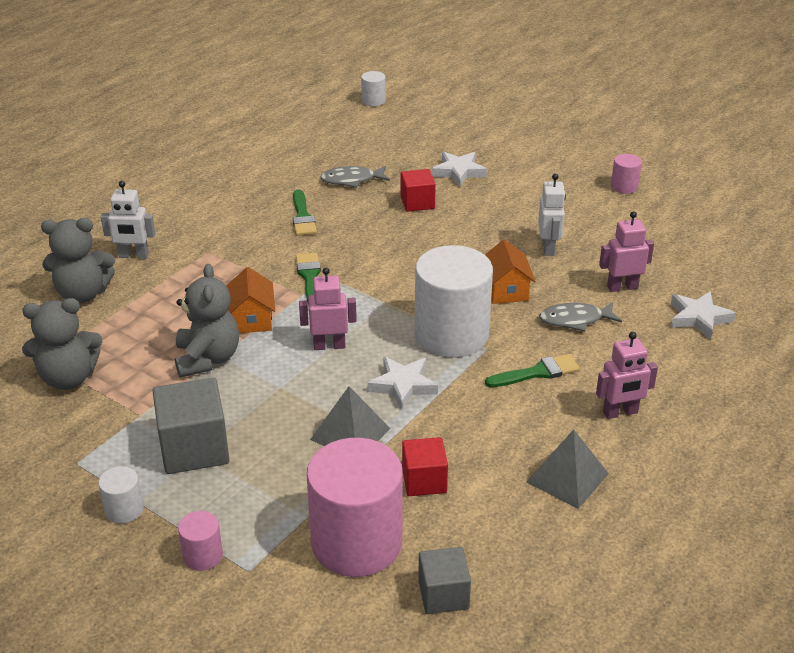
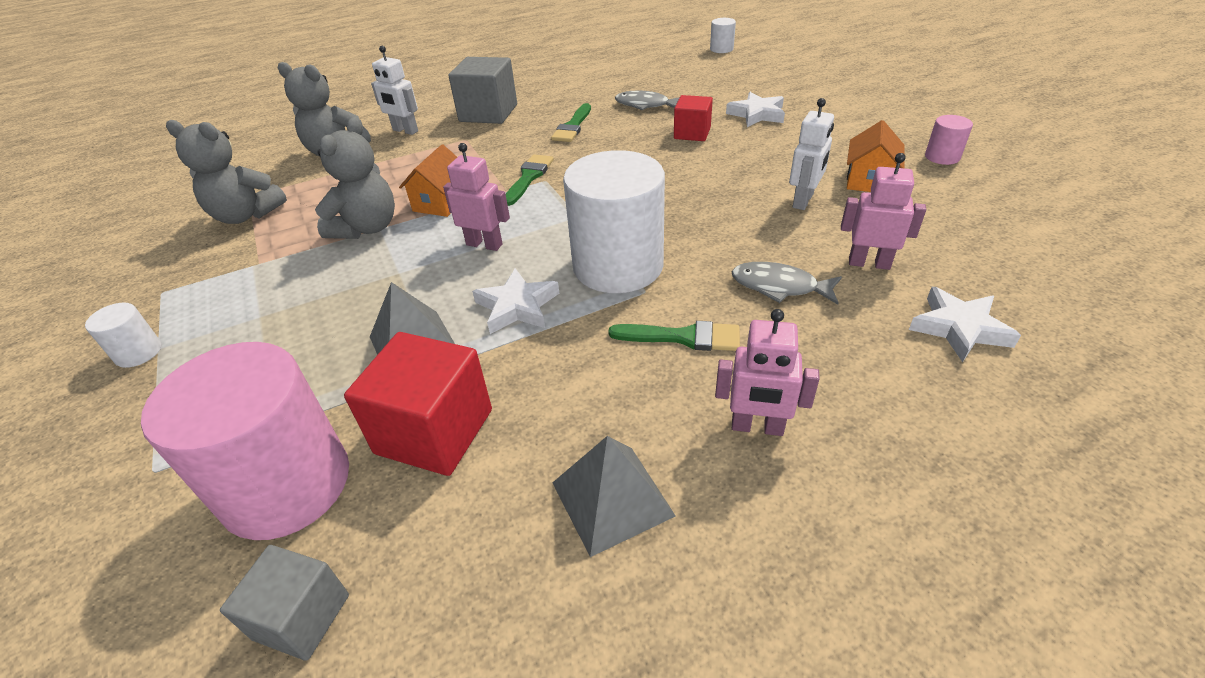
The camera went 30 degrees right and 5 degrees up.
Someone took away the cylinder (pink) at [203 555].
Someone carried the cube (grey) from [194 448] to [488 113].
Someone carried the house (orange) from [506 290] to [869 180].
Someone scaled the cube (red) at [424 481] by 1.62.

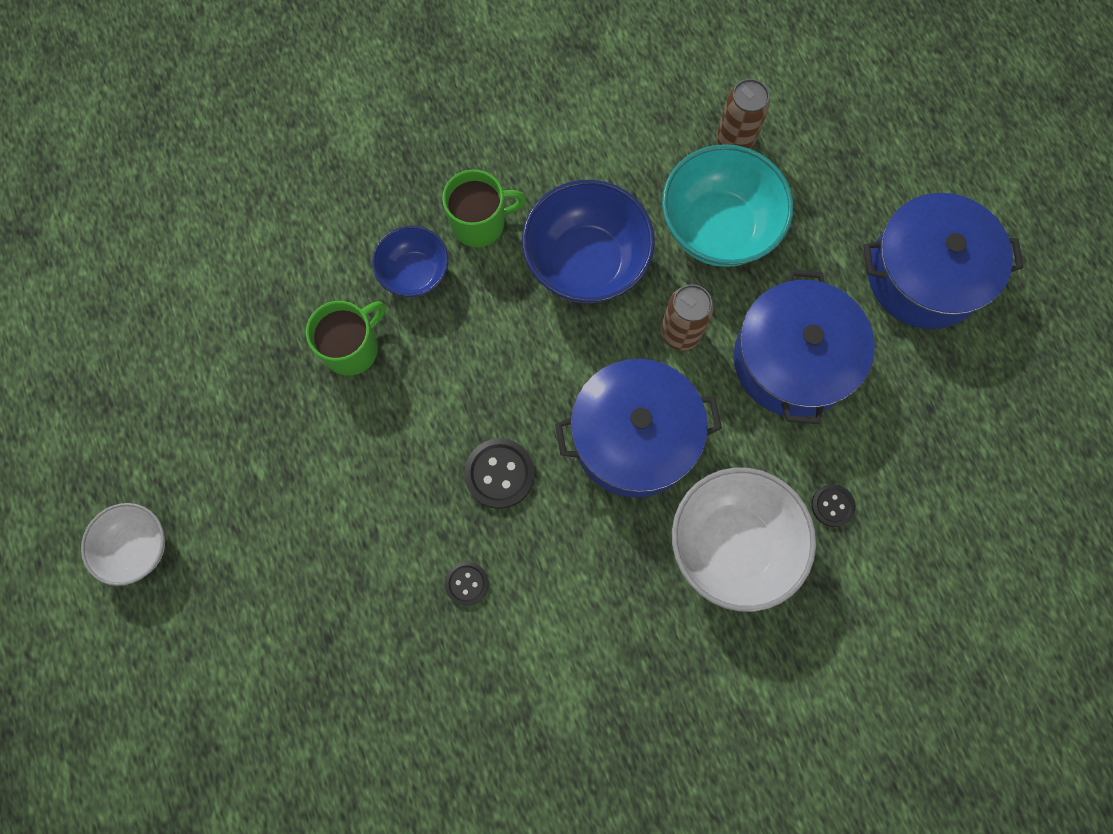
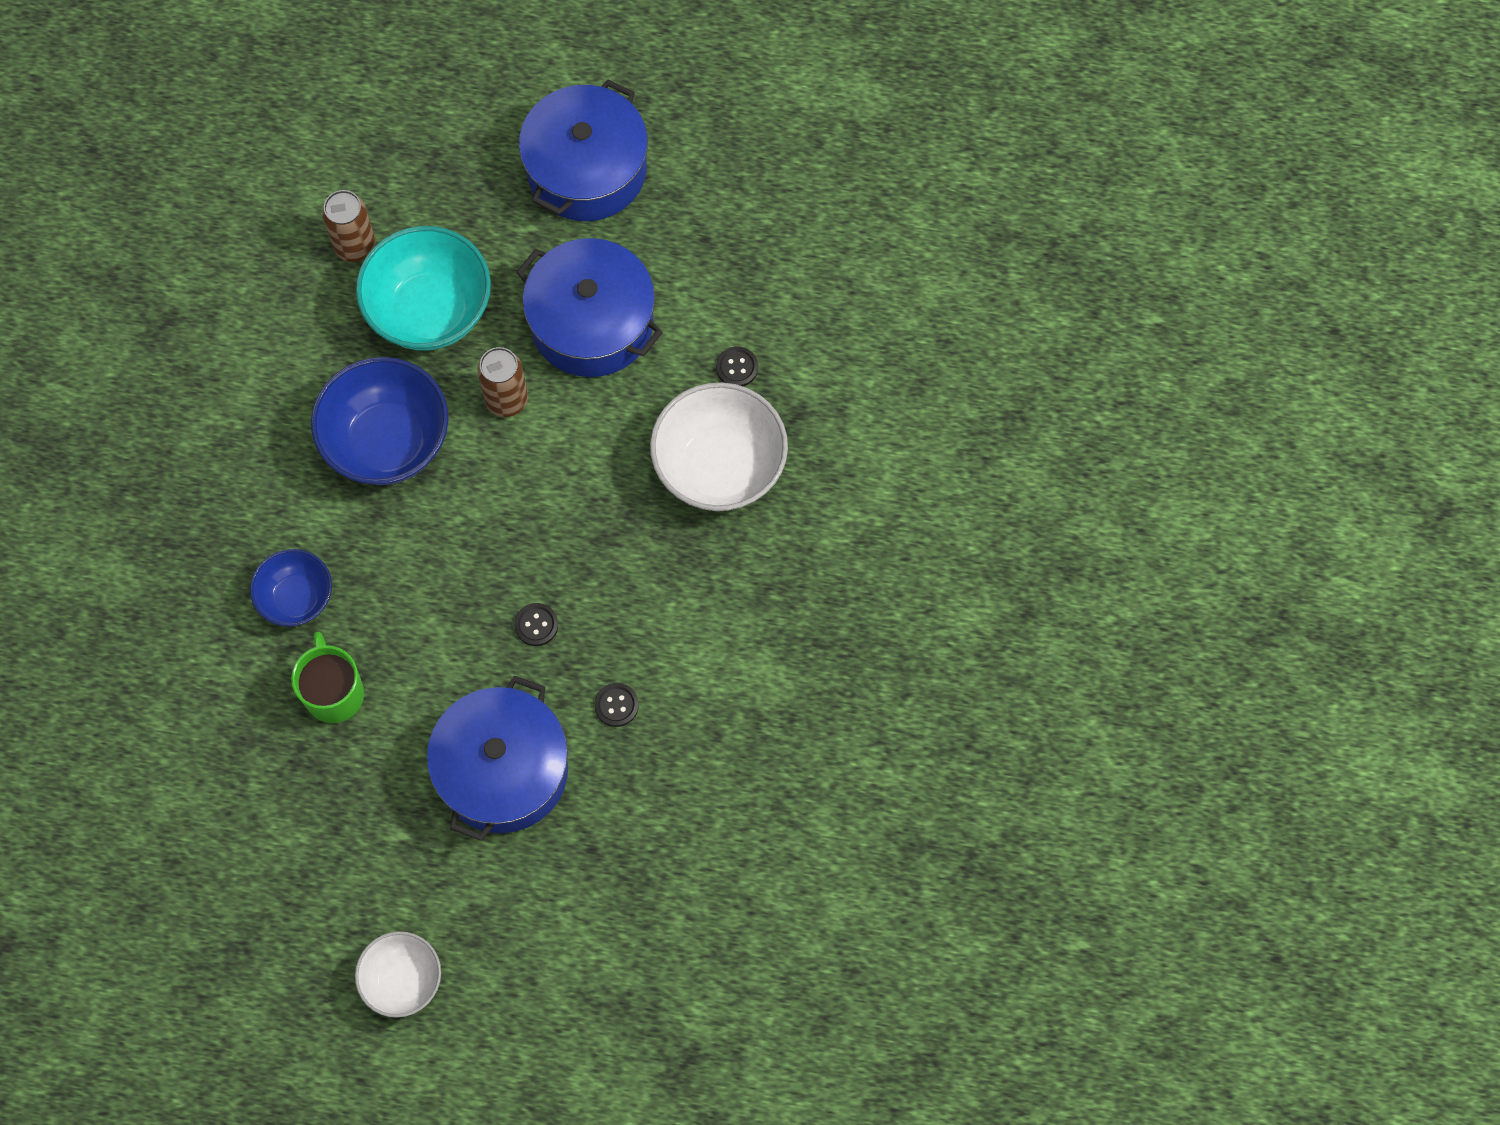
The camera went 60 degrees left and 5 degrees down.
Someone took away the mug (green) at [480 223].
Someone carried the pot (blue) from [634 437] to [503 770].
Someone scaled the button (black) at [499 474] by 0.61.

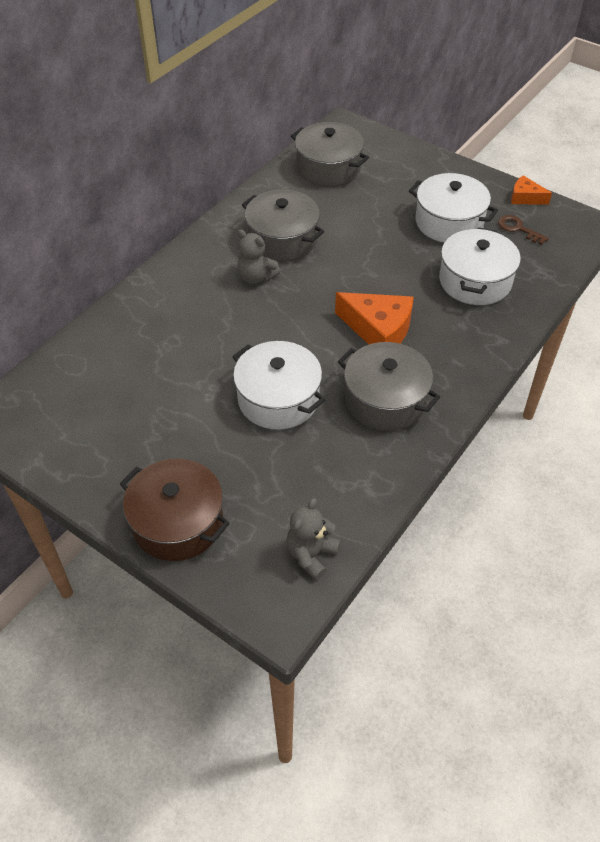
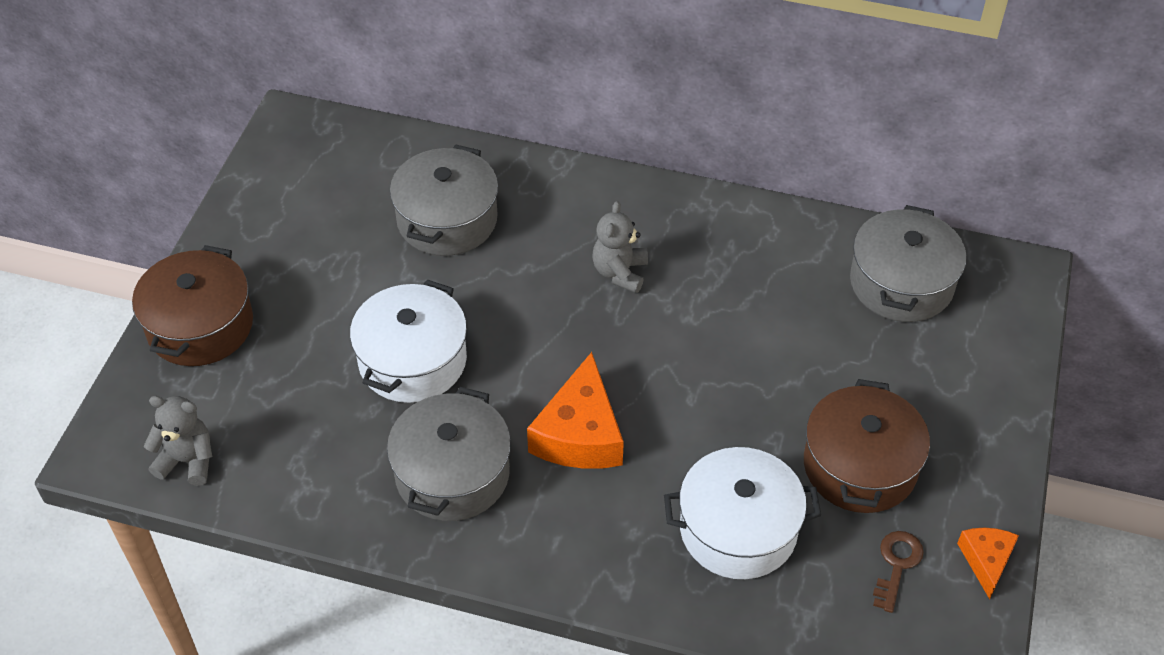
The camera went 70 degrees right and 0 degrees up.
Someone carried the pot (grey) from [282 239] to [447 219].
Someone repainted the pot (white) at [449 222], which became the pot (brown) at [860 466].

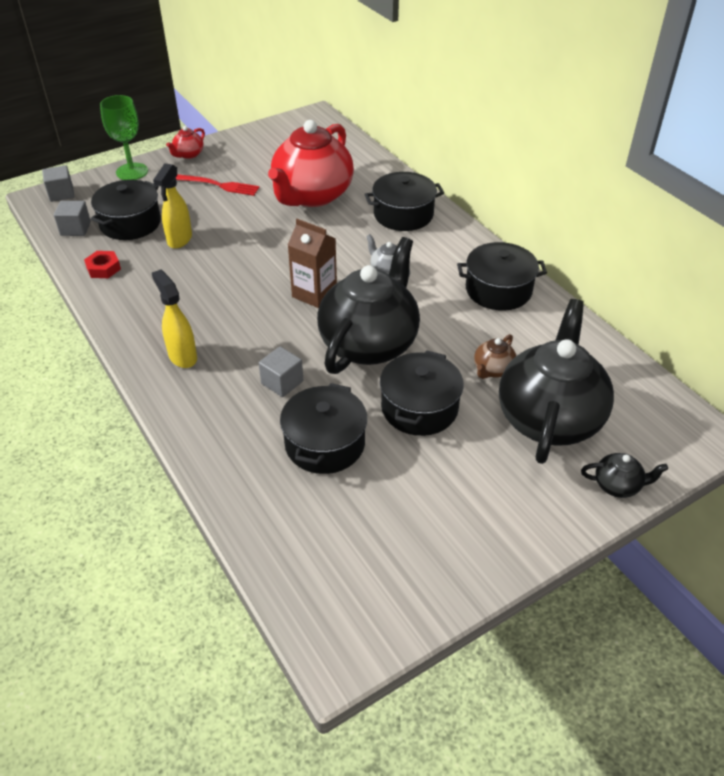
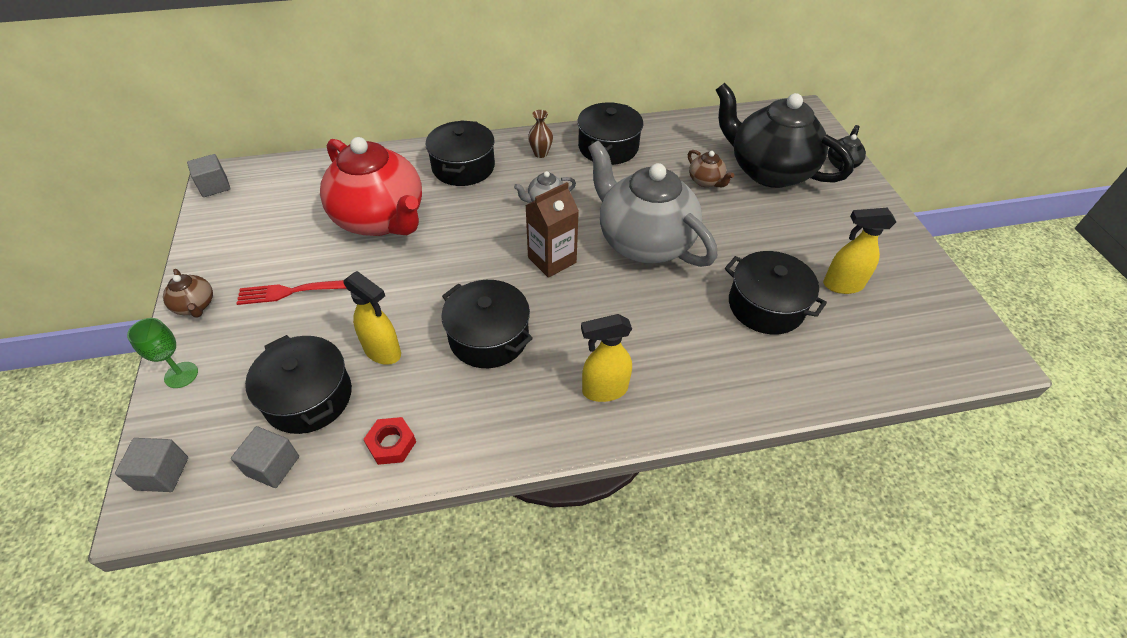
The camera went 70 degrees left and 5 degrees up.
Someone put down the vase (brown) at [540 153].
Someone put down the spray bottle (yellow) at [842 285].
Someone carried the cube (grey) from [282 382] to [214 186].
Someone carried the pot (black) from [419 408] to [489 337].
Someone repainted the teapot (red) at [188 154], which became the teapot (brown) at [195 306].
Someone repainted the teapot (black) at [369 343], which became the teapot (grey) at [644 242].
Someone rotated the fork (red) at [218 185] by 135 degrees counterclockwise.
Someone scaled the goblet (green) at [132 172] by 0.66.

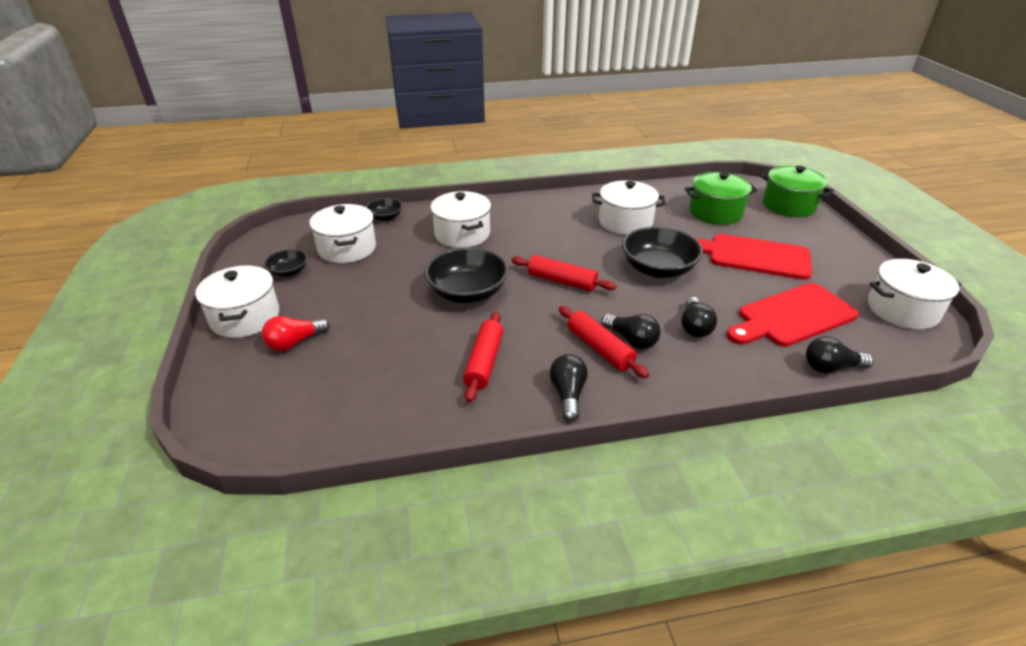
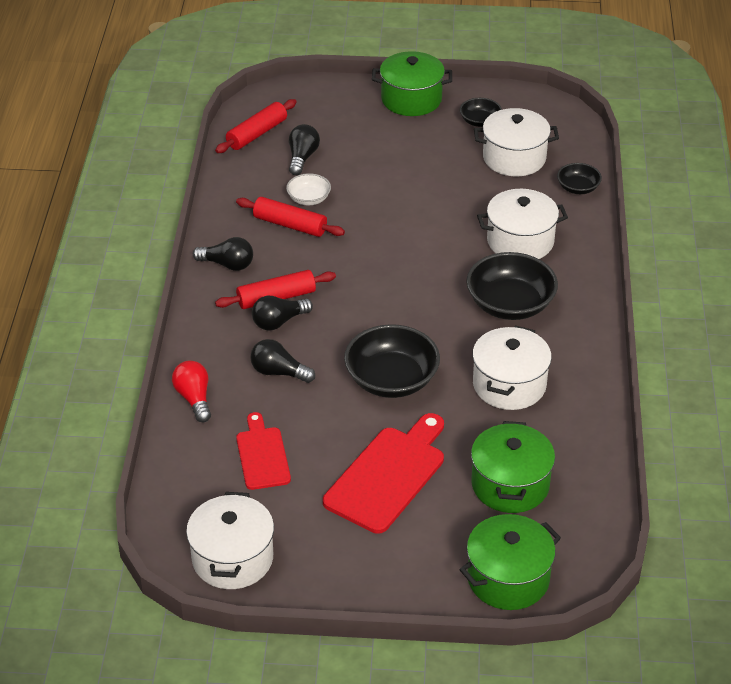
The camera went 105 degrees right and 5 degrees up.
Someone put down the bowl (white) at [309 199].
Someone carried the light bulb (red) from [295 342] to [194 398].
Someone carried the bowl (black) from [467 292] to [510 304].
Someone carried the rolling pin (red) from [562 281] to [257 134].
Someone carried the light bulb (black) from [831 368] to [302 158].
Someone repainted the pot (white) at [245 317], which became the pot (green) at [411 99].
Someone scaled the cutting board (red) at [792 316] by 0.62.

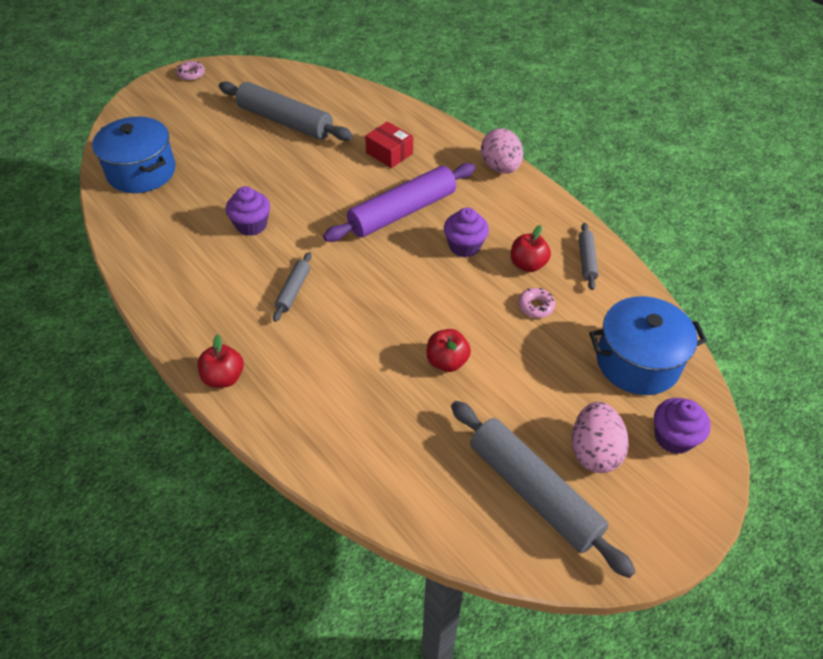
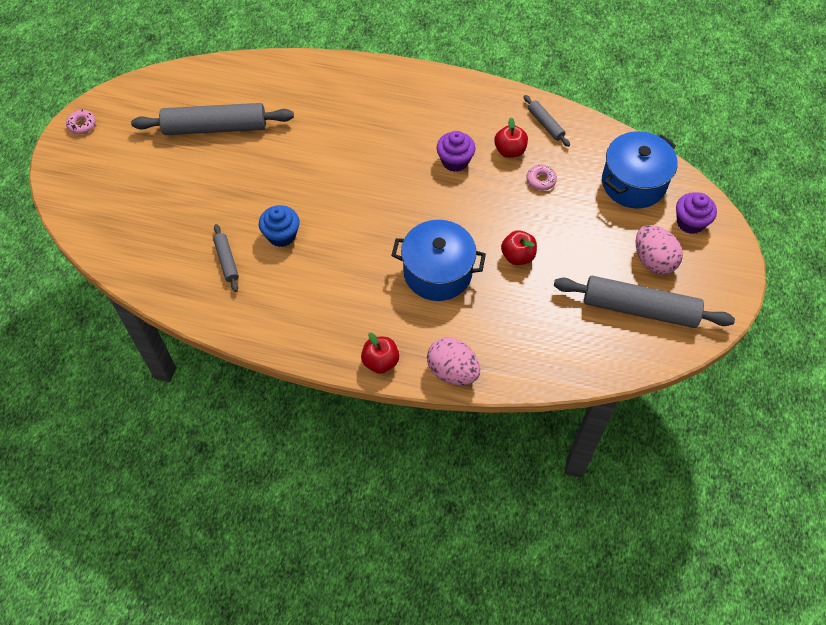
The camera went 35 degrees left and 10 degrees up.
Someone took away the rolling pin (purple) at [402 212].
Someone took away the box (red) at [389 153].
Someone carried the pot (blue) from [141 172] to [437 272].
Someone carried the rolling pin (grey) from [293 290] to [227 261].
Someone carried the egg (pink) from [500 167] to [452 371].
Someone repainted the cupcake (purple) at [251 225], which became the cupcake (blue) at [281 235].

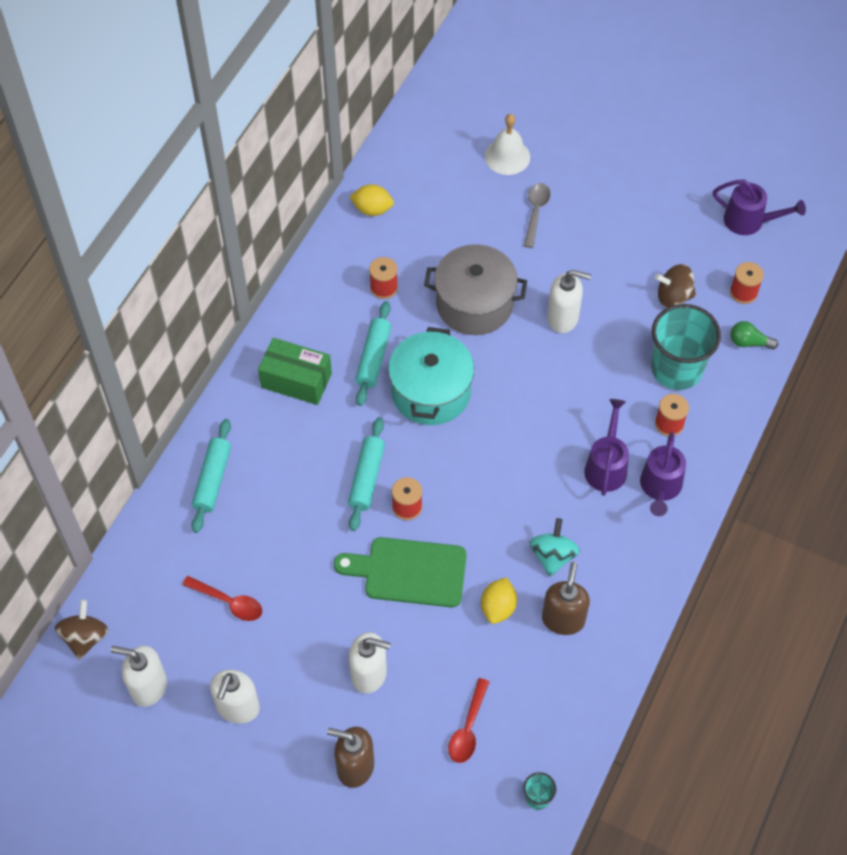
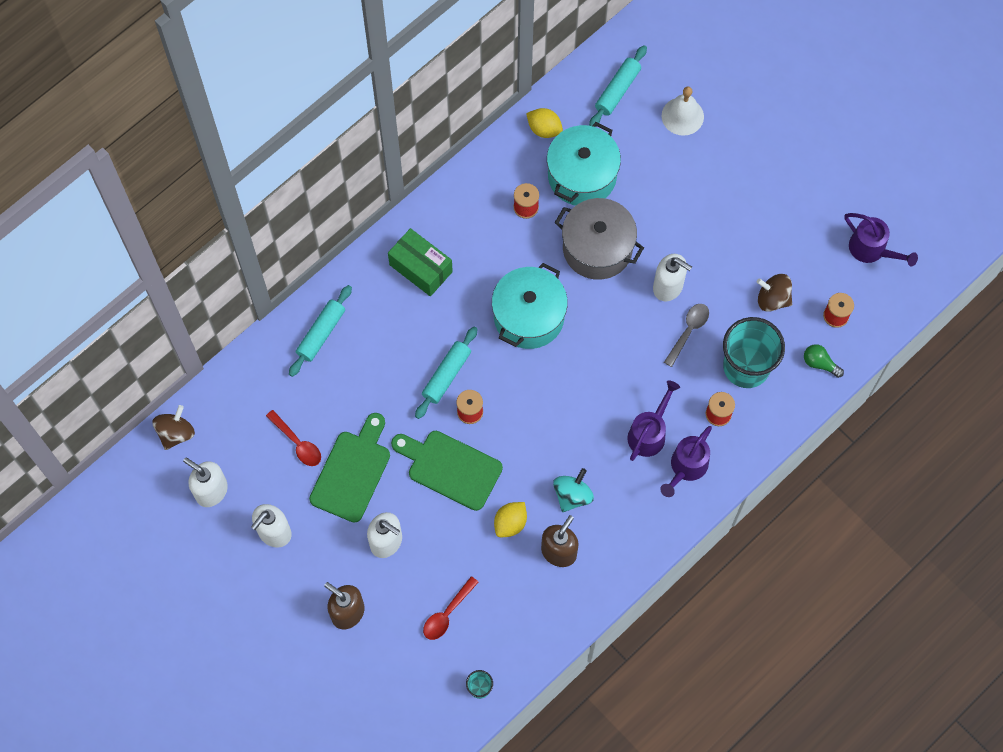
The camera went 20 degrees right and 10 degrees up.
Someone put down the cutting board (green) at [352 472].
Someone put down the pot (turquoise) at [582 176].
Someone carried the rolling pin (turquoise) from [373 358] to [617 90].
Someone carried the spoon (grey) from [535 212] to [688 331].

